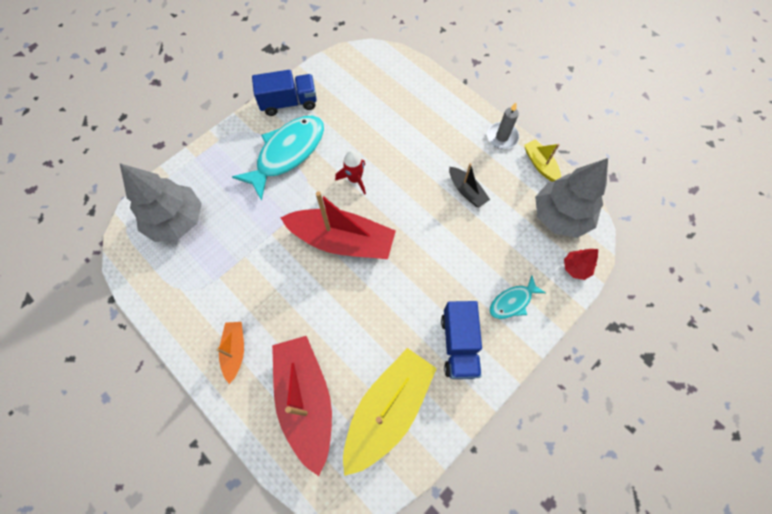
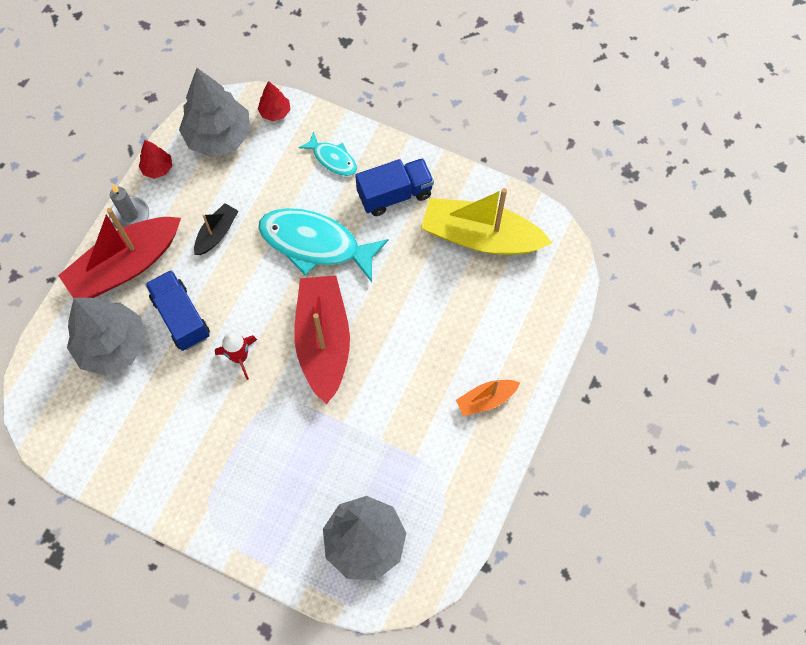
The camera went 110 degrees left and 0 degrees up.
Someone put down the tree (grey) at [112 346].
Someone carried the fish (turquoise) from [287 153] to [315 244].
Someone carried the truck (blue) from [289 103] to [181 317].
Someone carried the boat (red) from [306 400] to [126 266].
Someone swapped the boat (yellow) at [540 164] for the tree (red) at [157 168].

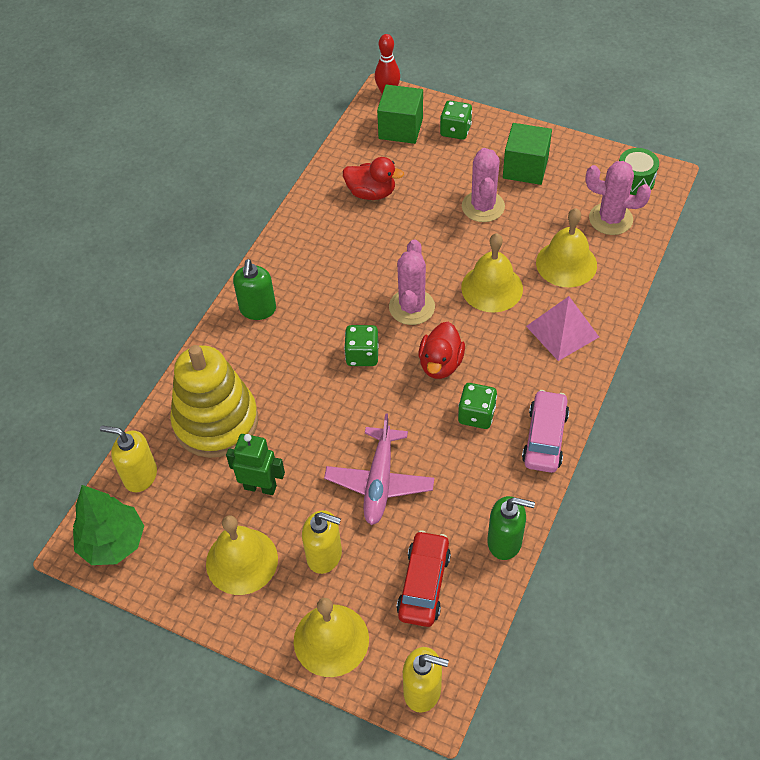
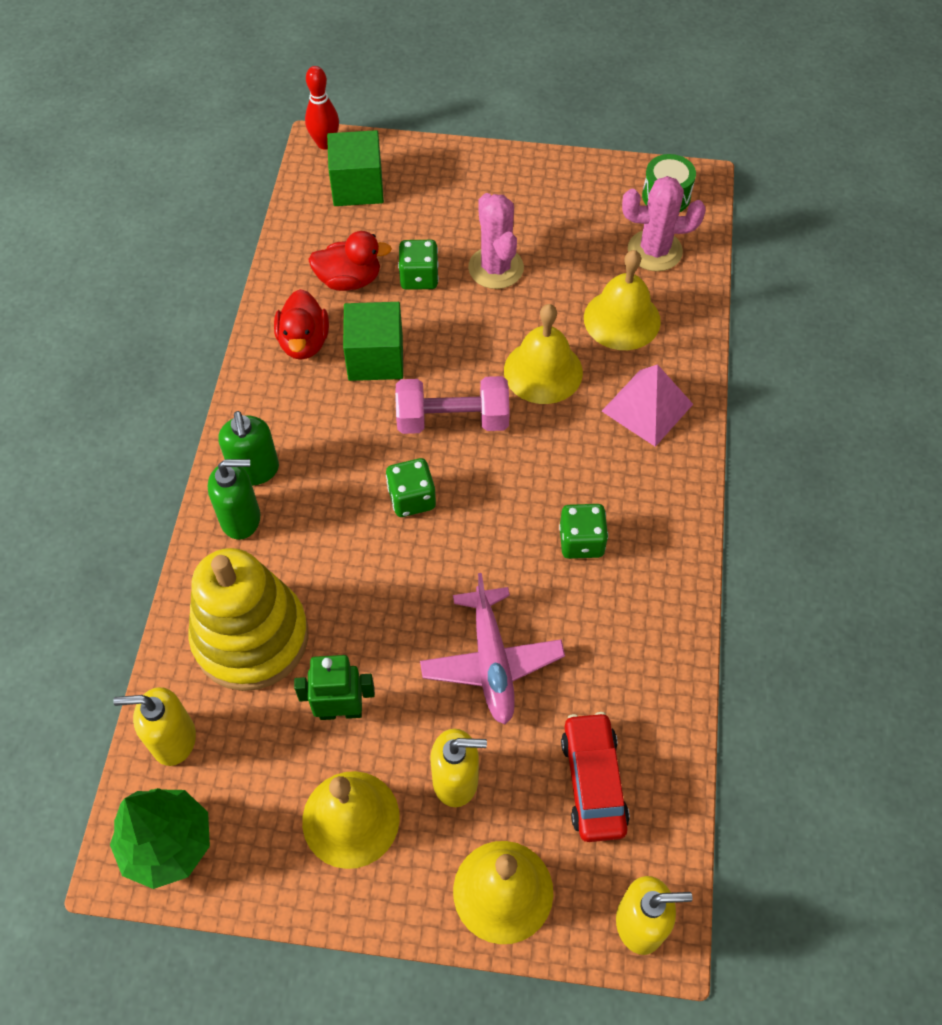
The camera went 20 degrees left and 5 degrees up.
Someone took away the car (pink) at [545 438].
Someone carried the duck (red) from [440 364] to [304 342].
Someone carried the dice (green) from [455 130] to [419 277].
Someone carried the soap dispenser (green) from [505 542] to [241 519].
Someone carried the cube (green) from [525 168] to [375 358].
Someone swapped the cactus (pink) at [411 307] for the dumbbell (pink) at [452 420].

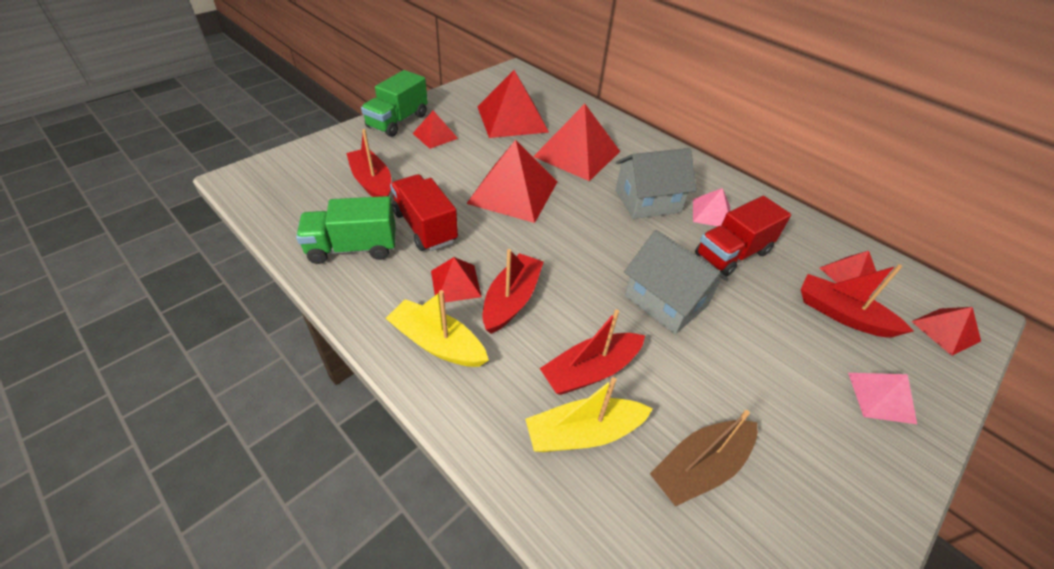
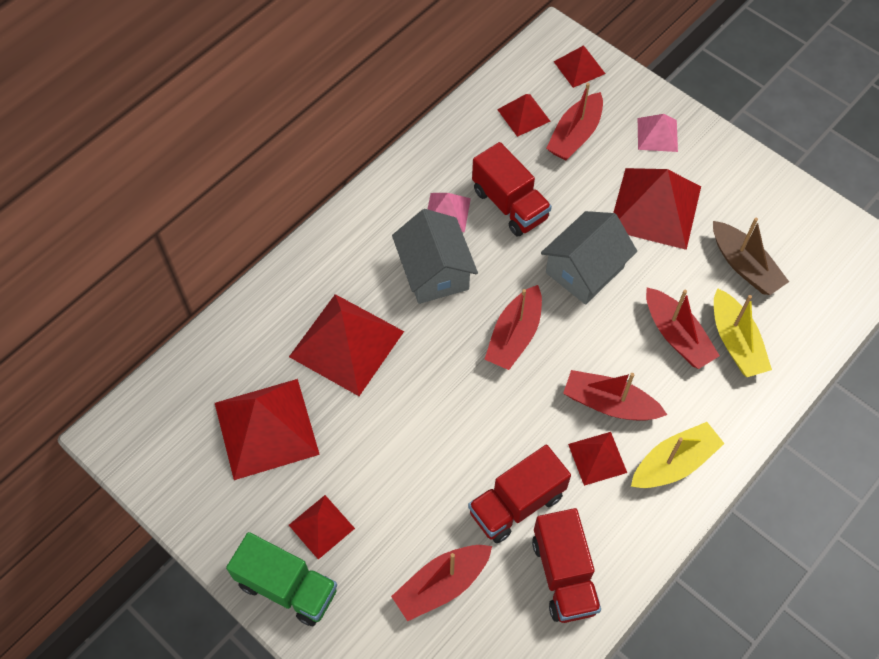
The camera went 90 degrees left and 15 degrees up.
Someone put down the boat (red) at [514 336].
Someone carried the pyramid (red) from [513 192] to [655 208].
Someone repainted the truck (green) at [353 248], which became the truck (red) at [564 575].
Someone rotated the boat (yellow) at [437 343] by 150 degrees counterclockwise.

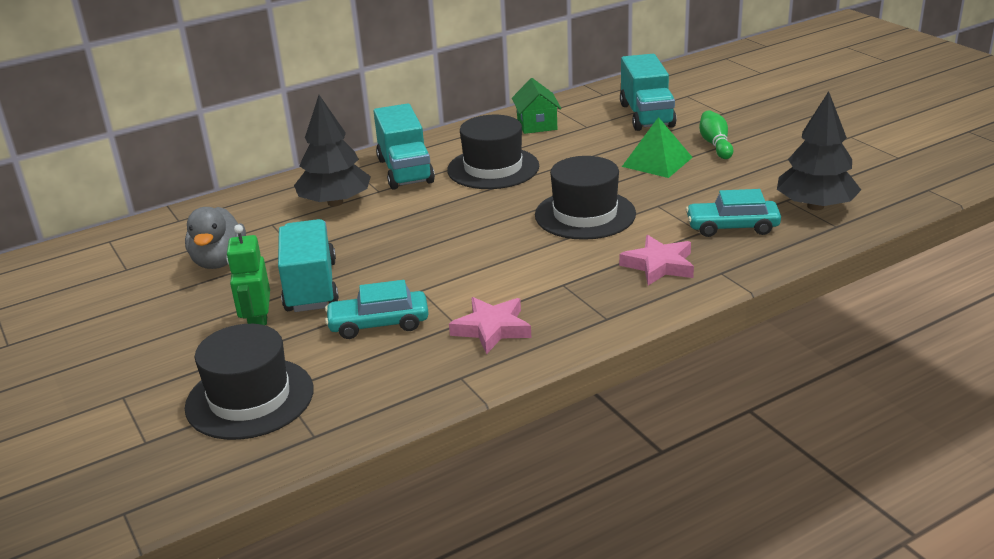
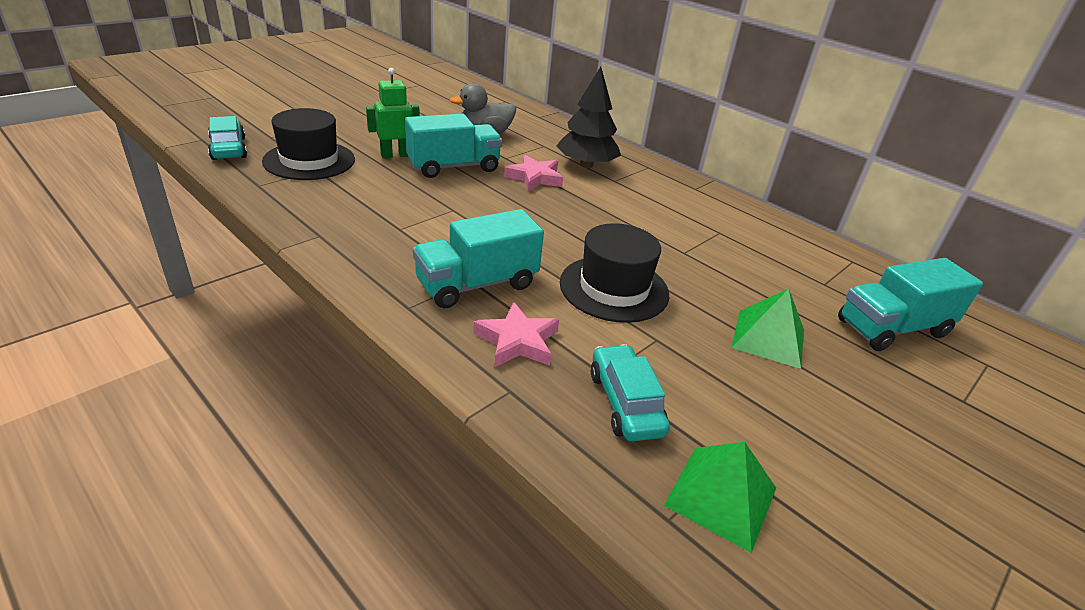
The camera went 70 degrees right and 5 degrees up.
Someone took away the hat (black) at [493 168].
Someone took away the house (green) at [537 124].
Someone took away the bowling pin (green) at [715 144].
Someone carried the car (turquoise) from [379 324] to [229 148].
Someone carried the truck (turquoise) from [405 171] to [477 284].
Someone carried the star (pink) from [492 329] to [534 177].
Someone swapped the tree (black) at [815 206] for the pyramid (green) at [721 496].

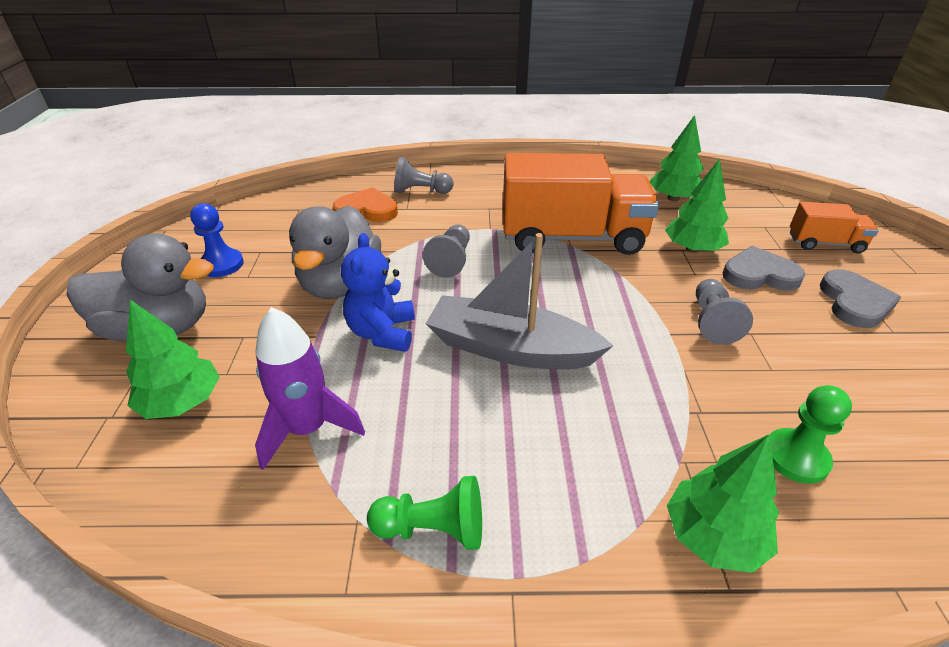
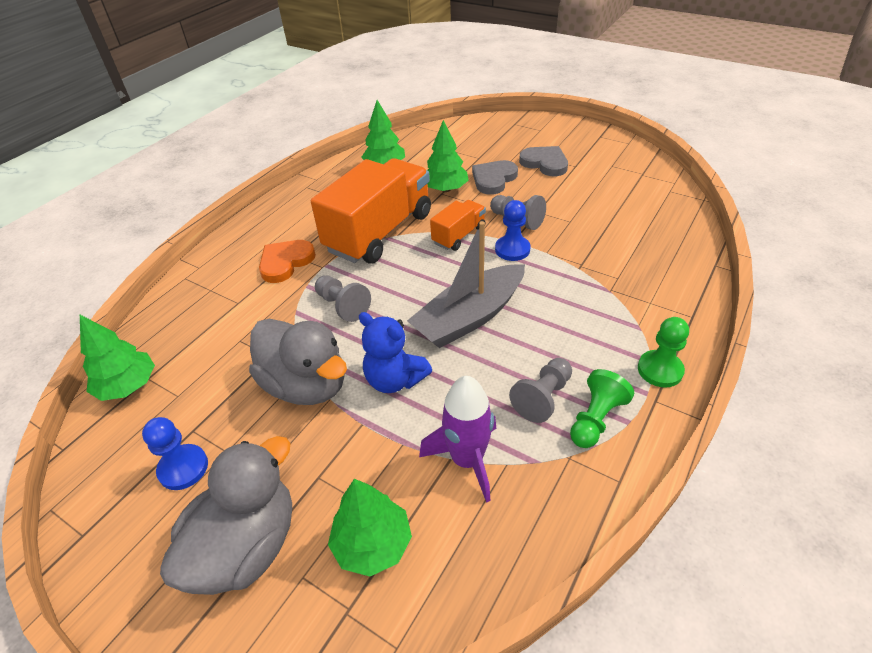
The camera went 55 degrees left and 5 degrees up.
Someone put down the pawn (blue) at [512 249].
Someone carried the heart (orange) from [367 210] to [285 262].
Someone carried the pawn (grey) from [421 191] to [543 397].
Someone carried the tree (green) from [713 536] to [128 386].
Someone carried the pawn (green) from [796 457] to [660 370].
Someone carried the truck (orange) from [825 243] to [459 236].

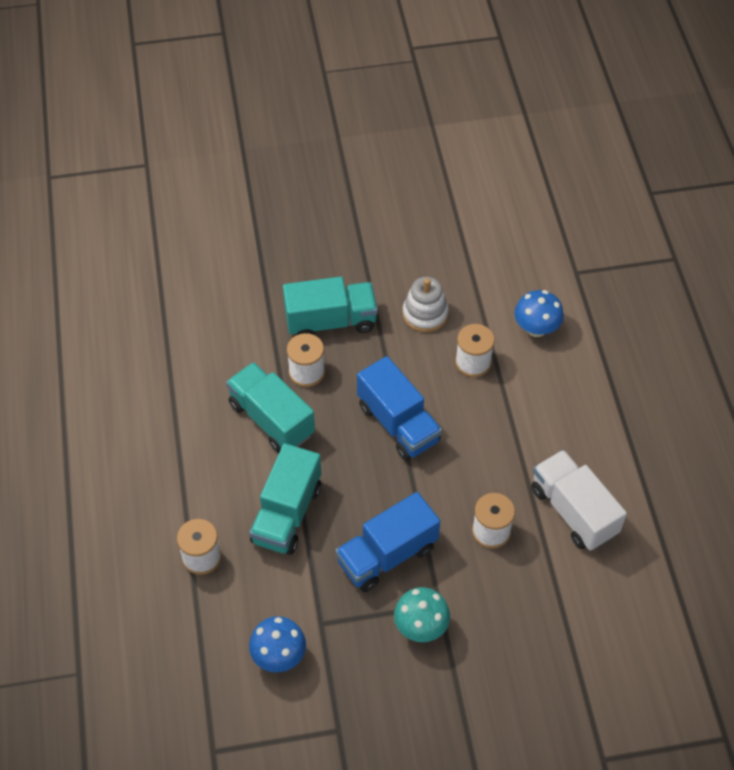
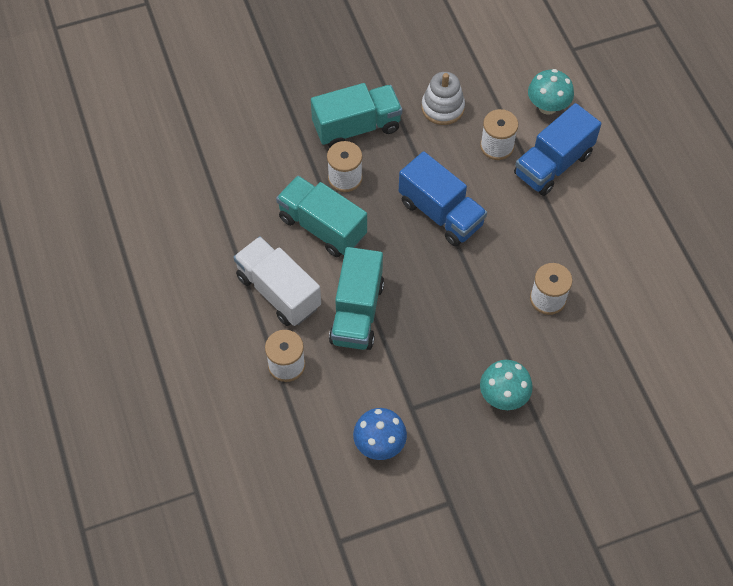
The camera went 10 degrees left and 5 degrees up.
Someone carried the truck (blue) from [387 555] to [553 164].
Someone carried the truck (white) from [573 511] to [278 291].
Someone repainted the mushroom (blue) at [536 328], which became the mushroom (turquoise) at [547 106].

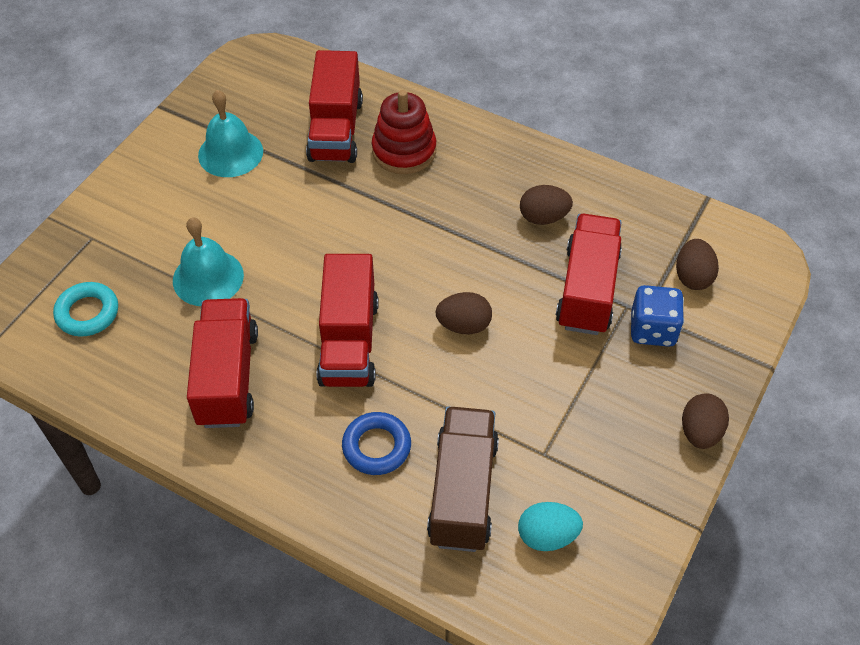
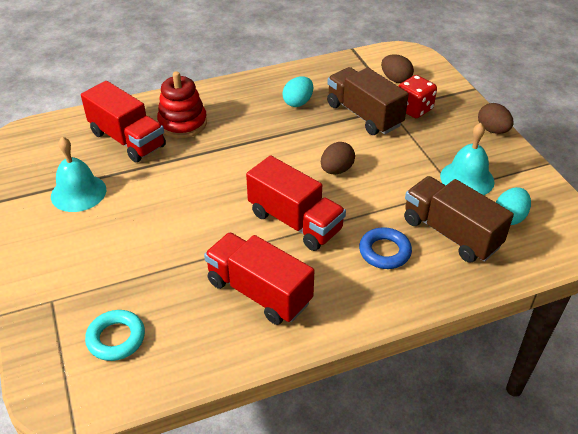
The camera went 50 degrees left and 10 degrees down.
Someone carried the bell (turquoise) from [208 277] to [467 178].
Someone repainted the egg (brown) at [543 217], which became the egg (turquoise) at [298 102].
Someone repainted the truck (red) at [587 289], which became the truck (brown) at [364 115].
Someone repainted the dice (blue) at [652 330], which became the dice (red) at [414 109].

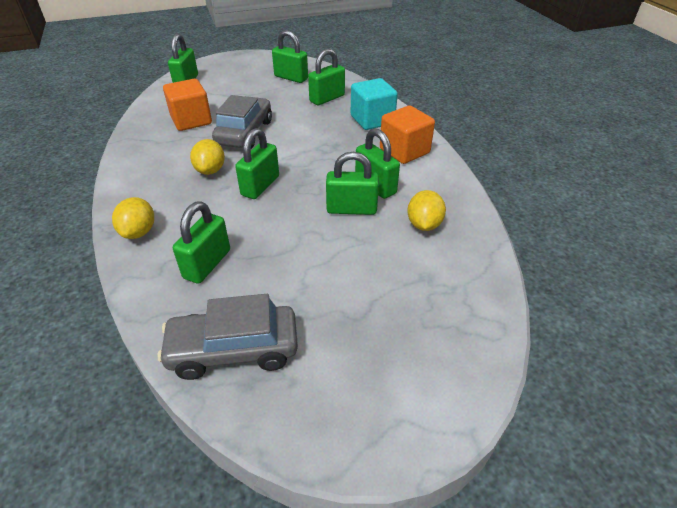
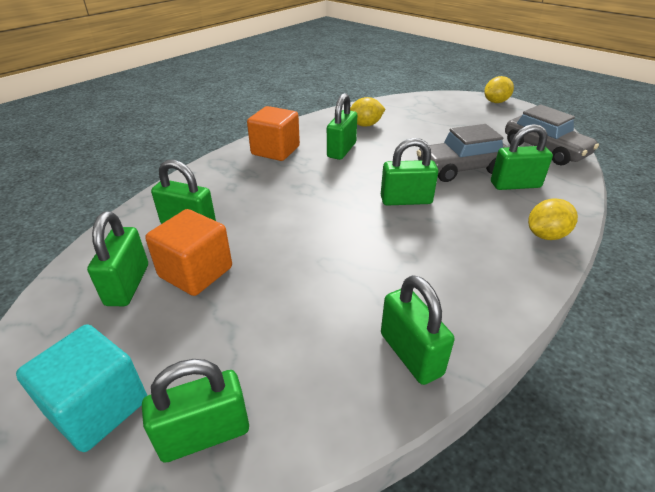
The camera went 120 degrees left and 5 degrees down.
Someone carried the cube (orange) from [191 120] to [196 272].
Someone carried the lemon (yellow) from [210 170] to [495 102].
Someone carried the car (grey) from [244 133] to [461 168].
Someone carried the padlock (green) from [351 209] to [410 354].
Someone carried the cube (turquoise) from [372 120] to [98 407].

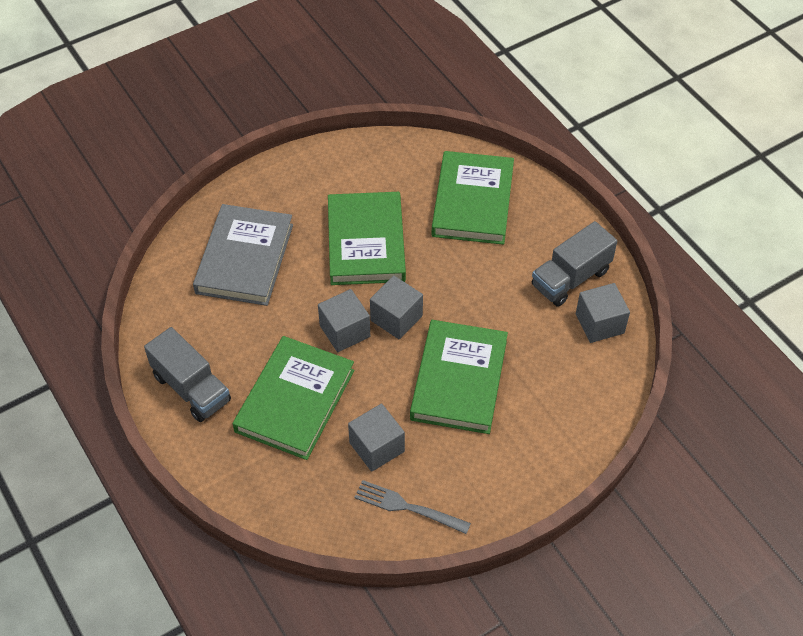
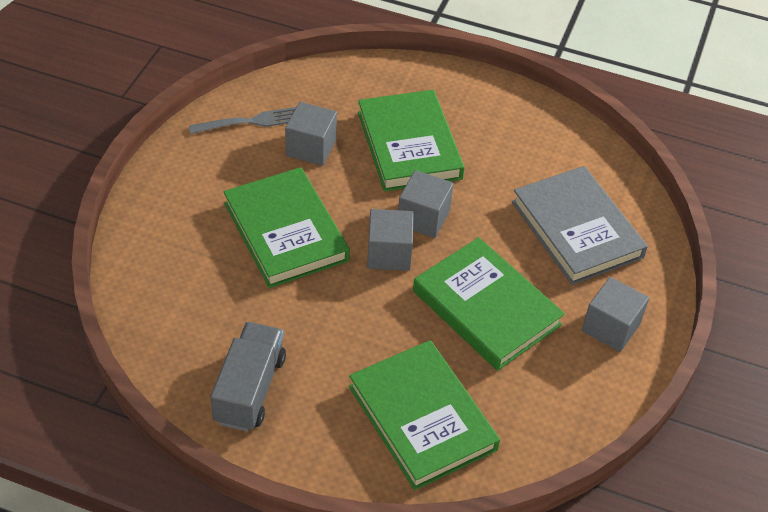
The camera went 140 degrees right and 5 degrees down.
Someone took away the truck (grey) at [191 388].
Someone carried the cube (grey) from [599 323] to [611 327].

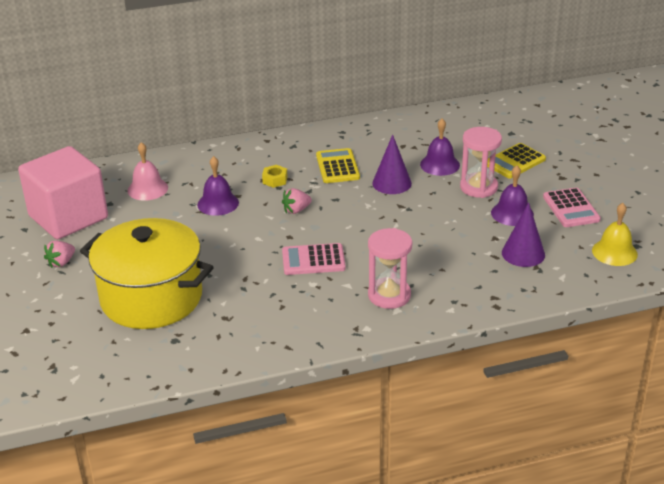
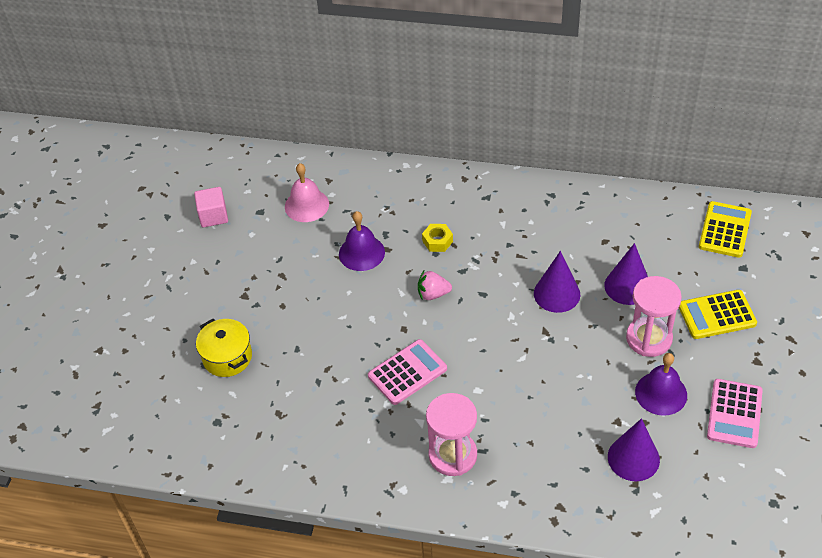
The camera went 30 degrees right and 15 degrees up.
Someone took away the strawberry (pink) at [61 262].
Someone took away the bell (yellow) at [614 252].
Someone carried the calculator (yellow) from [337 167] to [725 230].
Someone swapped the bell (purple) at [440 164] for the cone (purple) at [627 286].
Someone rotated the calculator (pink) at [313 260] by 120 degrees clockwise.
Someone scaled the cube (pink) at [68 217] by 0.42.
Someone scaled the pot (yellow) at [151 298] by 0.46.

